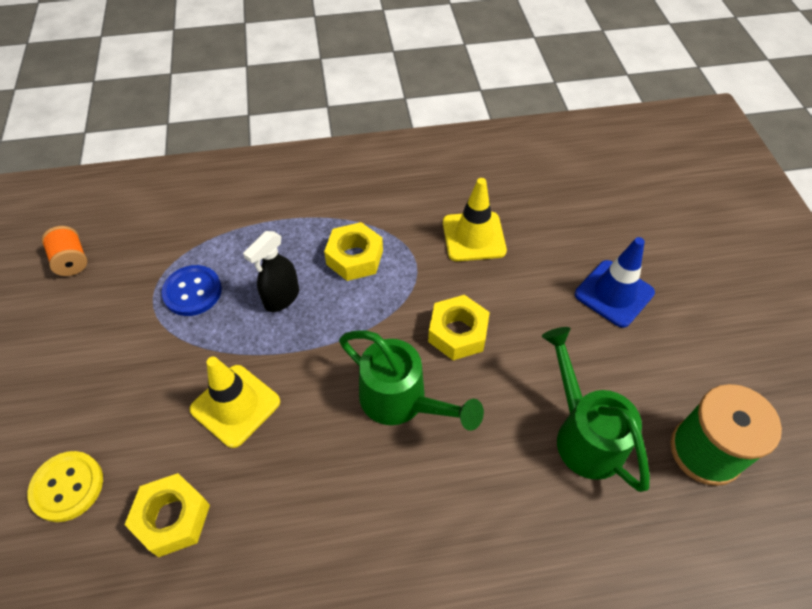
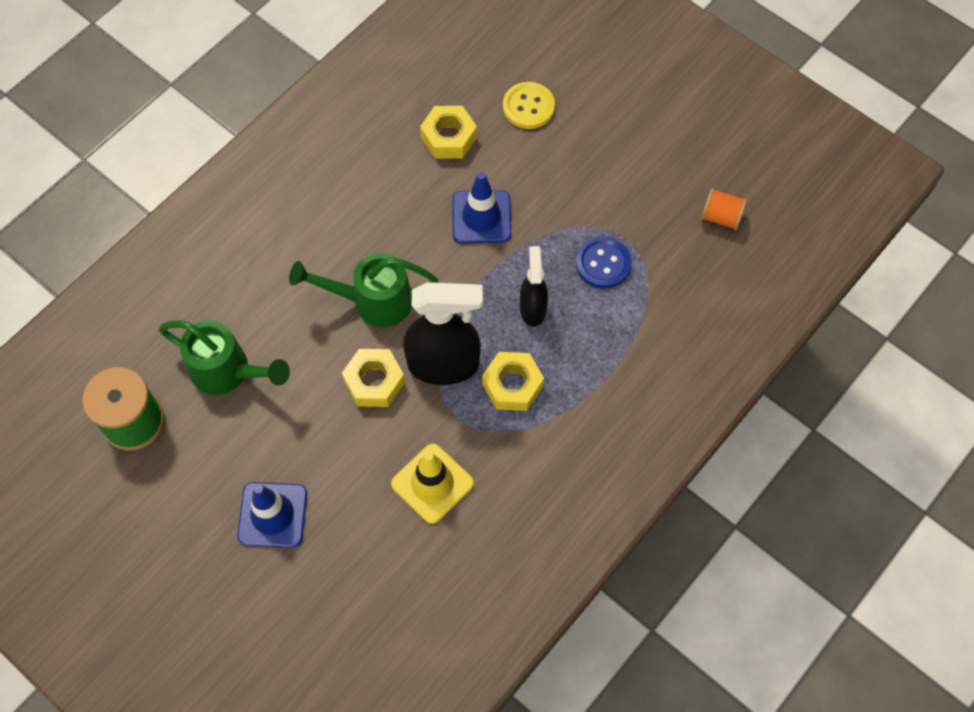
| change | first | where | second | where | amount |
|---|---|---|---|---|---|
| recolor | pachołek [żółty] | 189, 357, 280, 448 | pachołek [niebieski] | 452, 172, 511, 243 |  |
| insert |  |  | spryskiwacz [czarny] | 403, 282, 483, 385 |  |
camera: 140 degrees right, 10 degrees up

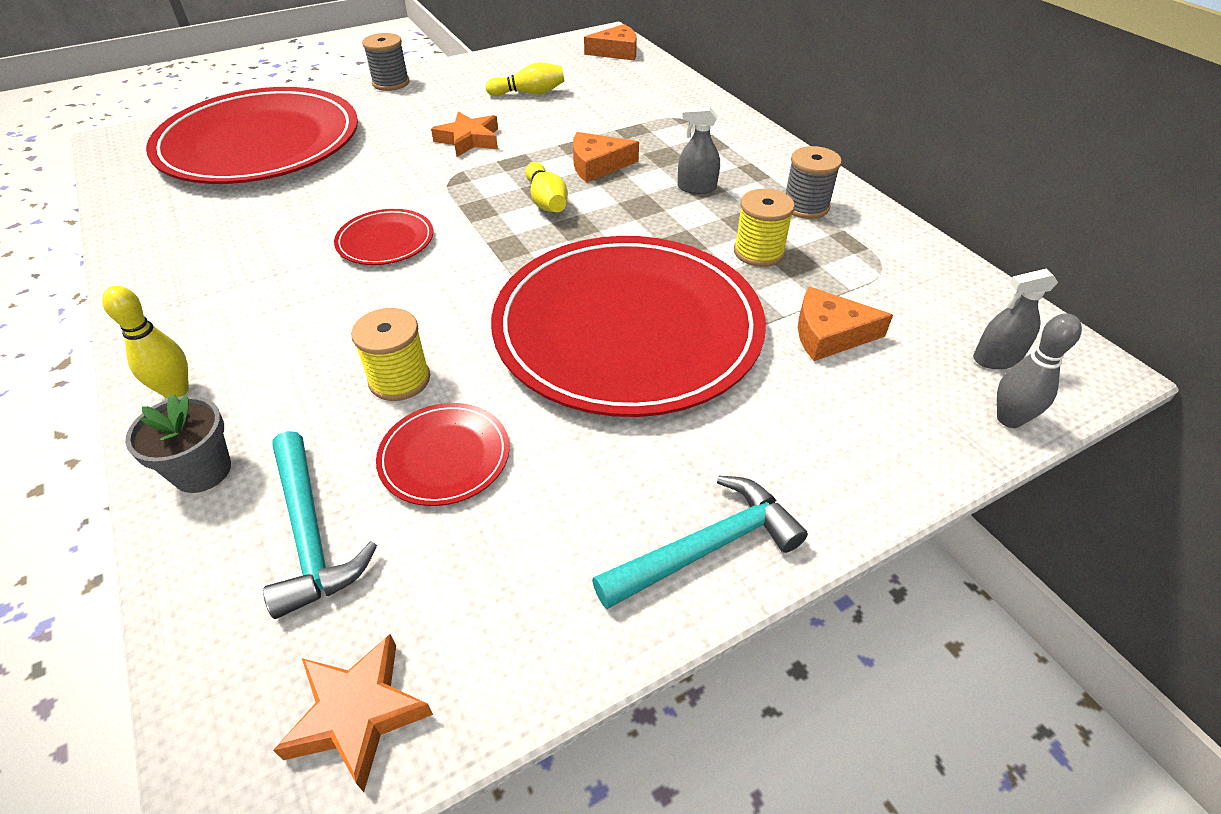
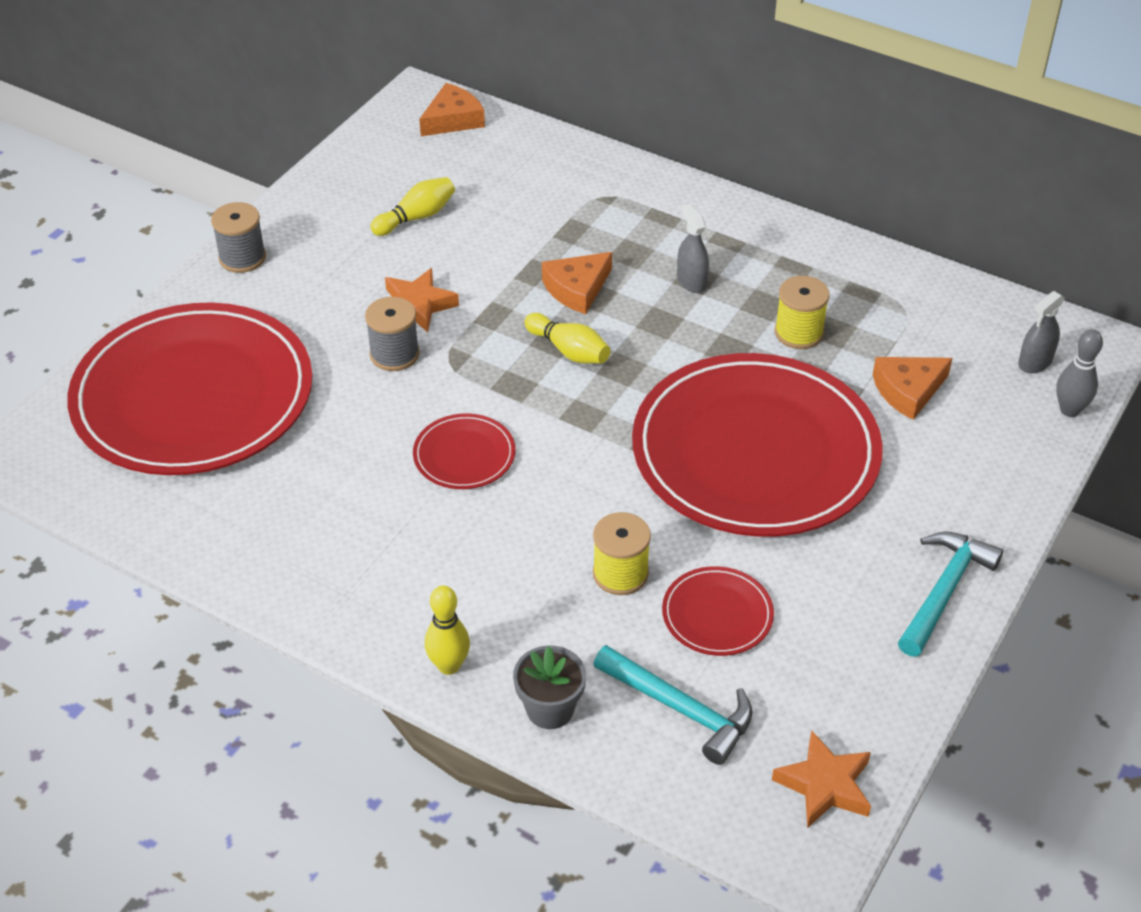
| change | first | where | second | where | amount |
|---|---|---|---|---|---|
| rotate | spryskiwacz [szary] | 678, 107, 720, 194 |  | 677, 204, 709, 293 | 90 degrees clockwise |
| move | szpulka [szary] | 785, 146, 842, 219 |  | 365, 297, 420, 371 |  |
camera: 30 degrees left, 0 degrees up

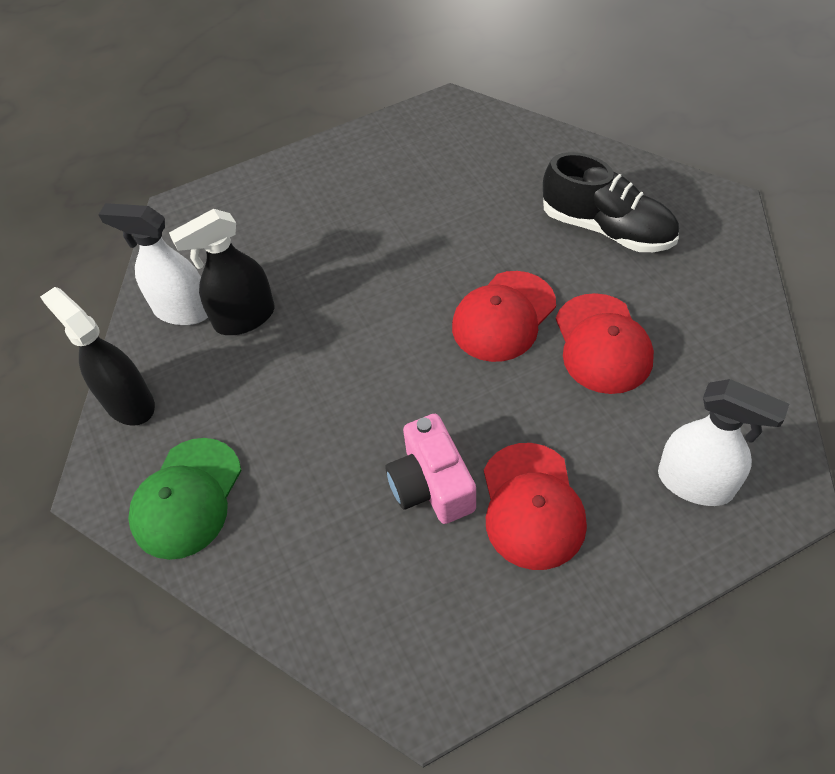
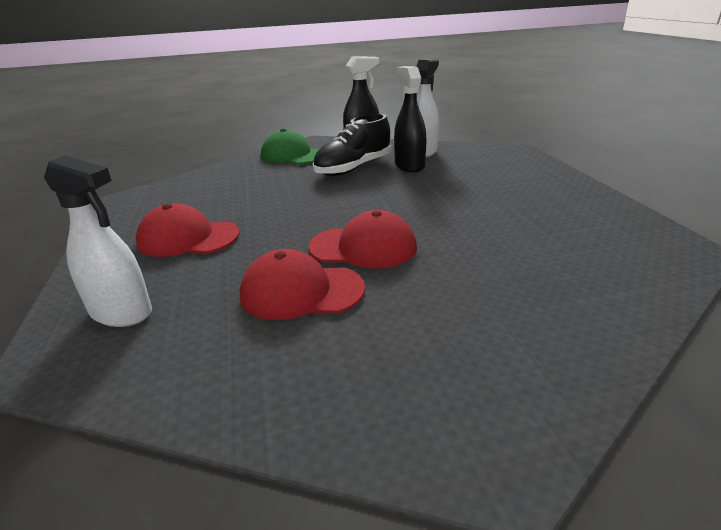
| change | first | where | second | where | amount |
|---|---|---|---|---|---|
| delete | aparat fotograficzny [różowy] | 385, 414, 476, 524 |  |  |  |
| rotate | czapka [czerwony] | 452, 271, 556, 362 |  | 308, 210, 417, 269 | 135 degrees clockwise |
| move | but [czarny] | 543, 152, 679, 252 |  | 313, 114, 391, 176 |  |
| rotate | spryskiwacz [biały] | 658, 379, 789, 506 |  | 44, 156, 152, 327 | 105 degrees counterclockwise |
camera: 100 degrees right, 25 degrees down

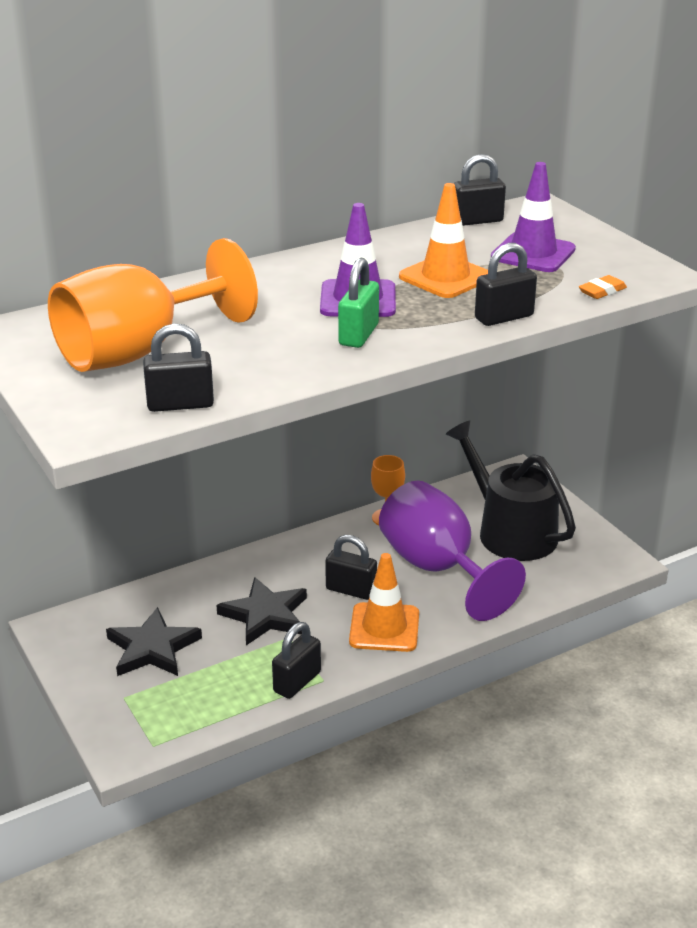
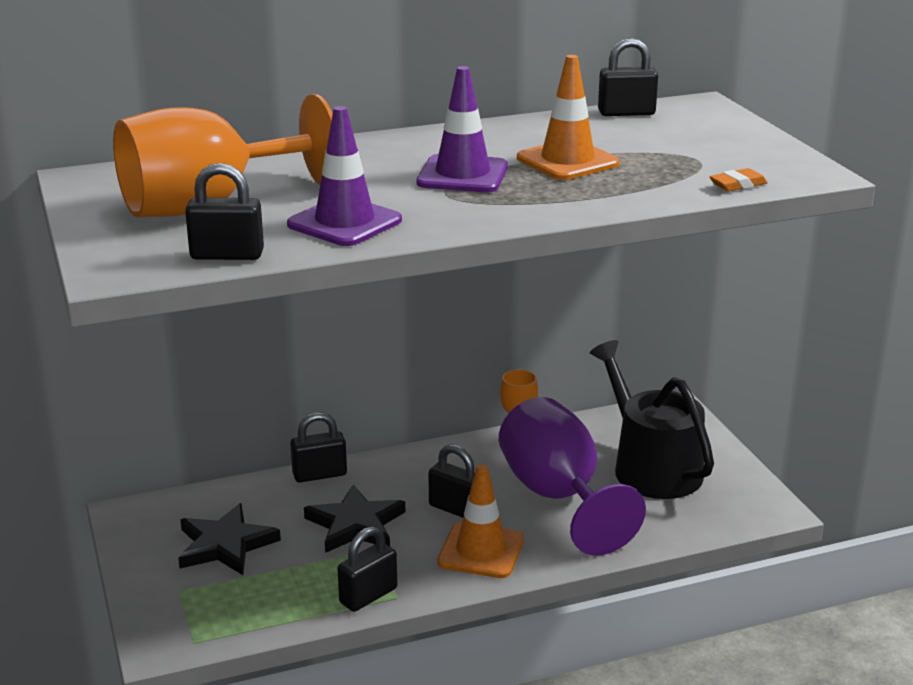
| change | first | where | second | where | amount |
|---|---|---|---|---|---|
| delete | kłódka [zielony] | 338, 258, 379, 348 |  |  |  |
| move | kłódka [czarny] | 475, 243, 537, 326 |  | 290, 412, 347, 482 |  |
| move | pachołek [fioletowy] | 491, 162, 576, 272 |  | 287, 106, 402, 246 |  |
camera: 10 degrees right, 5 degrees down

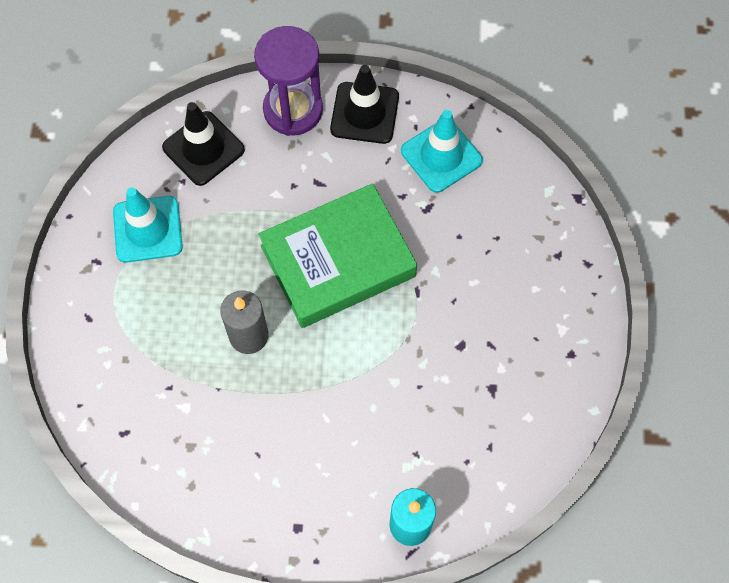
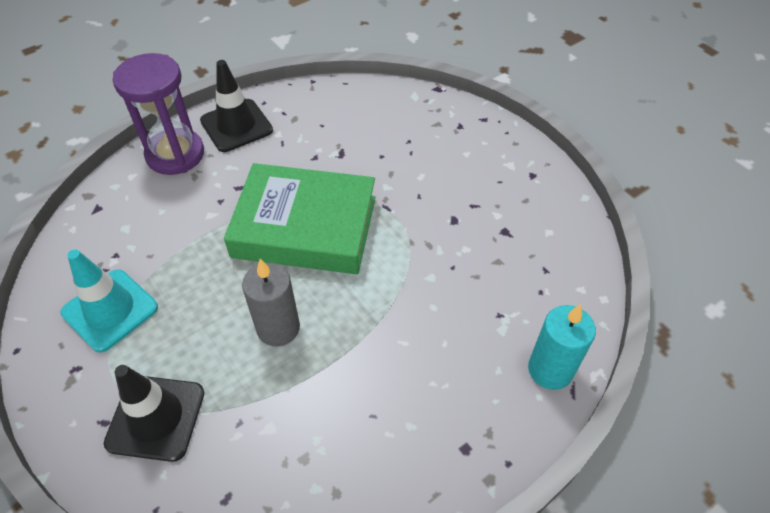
| change | first | where | second | where | amount |
|---|---|---|---|---|---|
| move | pachołek [czarny] | 162, 102, 245, 186 |  | 104, 365, 204, 462 |  |
| rotate | książka [zielony] | 258, 183, 417, 328 |  | 224, 163, 376, 274 | 75 degrees clockwise |
| delete | pachołek [turkusowy] | 401, 110, 483, 193 |  |  |  |
camera: 40 degrees left, 15 degrees down

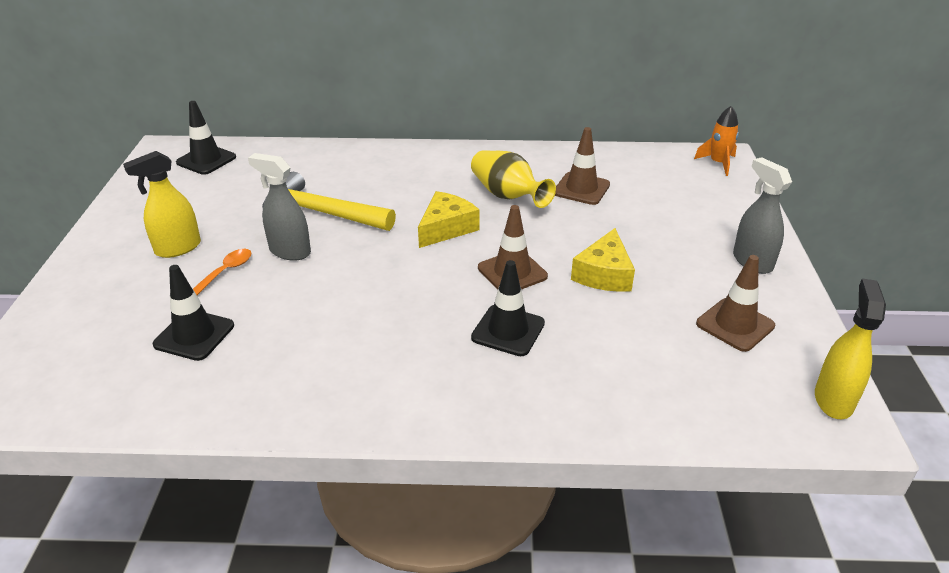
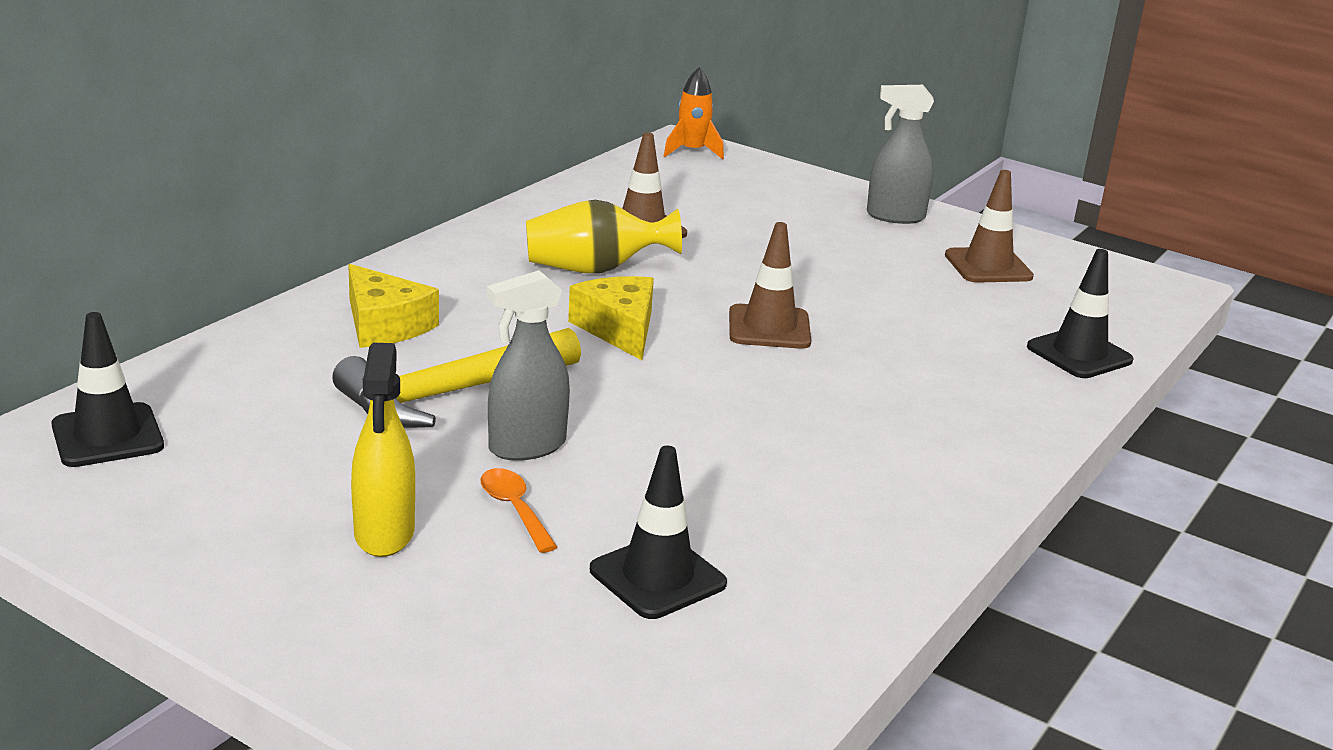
| change | first | where | second | where | amount |
|---|---|---|---|---|---|
| move | pachołek [czarny] | 471, 260, 545, 356 |  | 1027, 249, 1134, 378 |  |
| move | ser [żółty] | 571, 228, 635, 292 |  | 348, 264, 439, 348 |  |
| delete | spryskiwacz [żółty] | 815, 278, 886, 419 |  |  |  |
camera: 60 degrees left, 10 degrees down

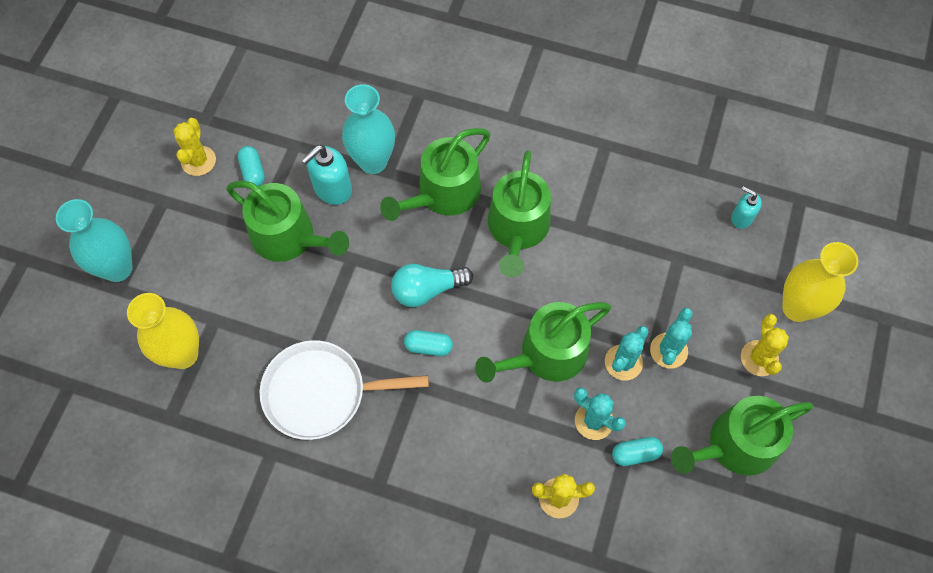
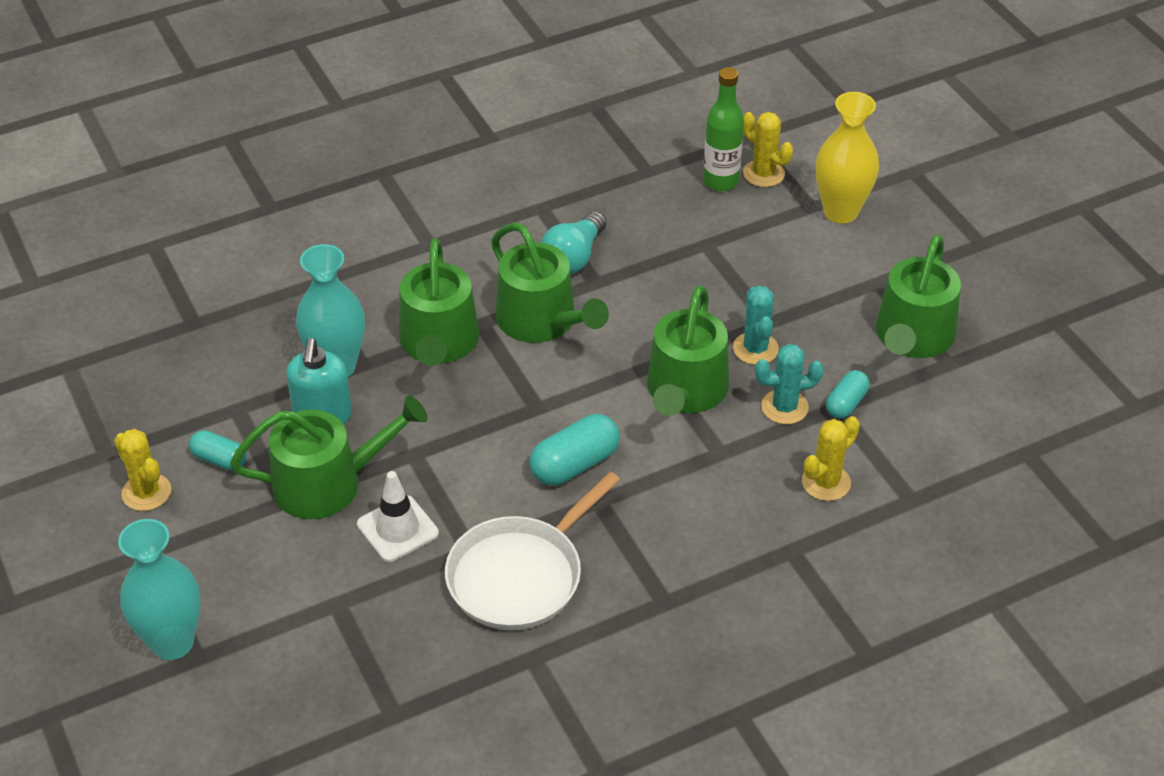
| change | first | where | second | where | amount |
|---|---|---|---|---|---|
| delete | wazon [żółty] | 127, 293, 199, 369 |  |  |  |
| move | żarówka [turkusowy] | 391, 264, 473, 307 |  | 541, 211, 607, 274 |  |
| resize | kapsułka [turkusowy] | 404, 330, 453, 356 |  | 529, 414, 620, 485 | x1.61 |
| delete | kaktus [turkusowy] | 650, 308, 692, 369 |  |  |  |
| replace | dozownik mydła [turkusowy] | 731, 186, 762, 229 | butelka [zielony] | 703, 67, 744, 191 |  |
| move | kaktus [żółty] | 741, 314, 789, 376 |  | 743, 112, 793, 187 |  |
| insert |  |  | pachołek [biały] | 357, 471, 439, 562 |  |
camera: 45 degrees left, 20 degrees down

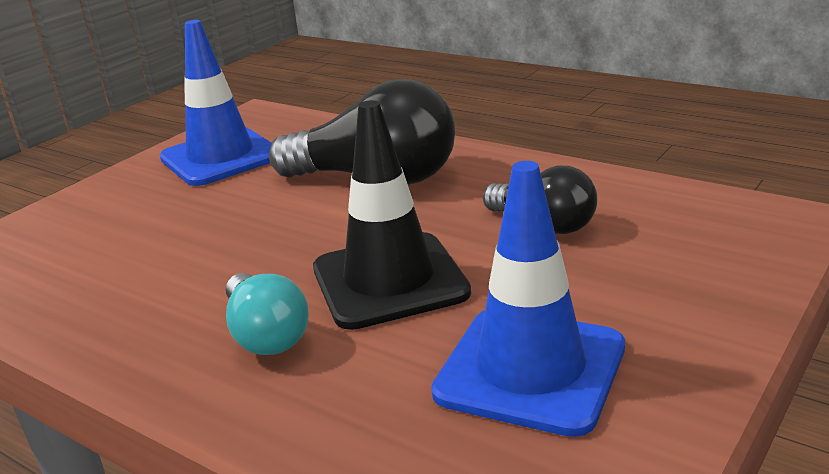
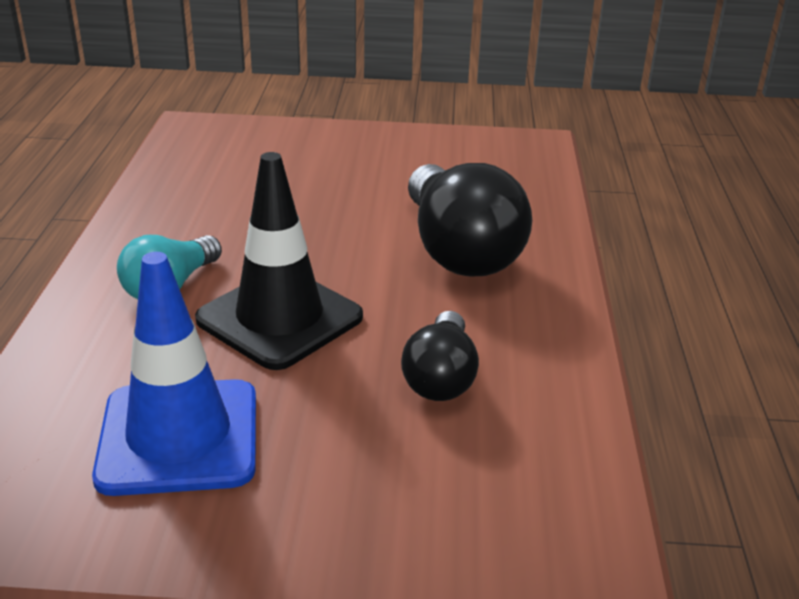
| change | first | where | second | where | amount |
|---|---|---|---|---|---|
| delete | pachołek [niebieski] | 160, 20, 272, 186 |  |  |  |
camera: 55 degrees right, 5 degrees up

